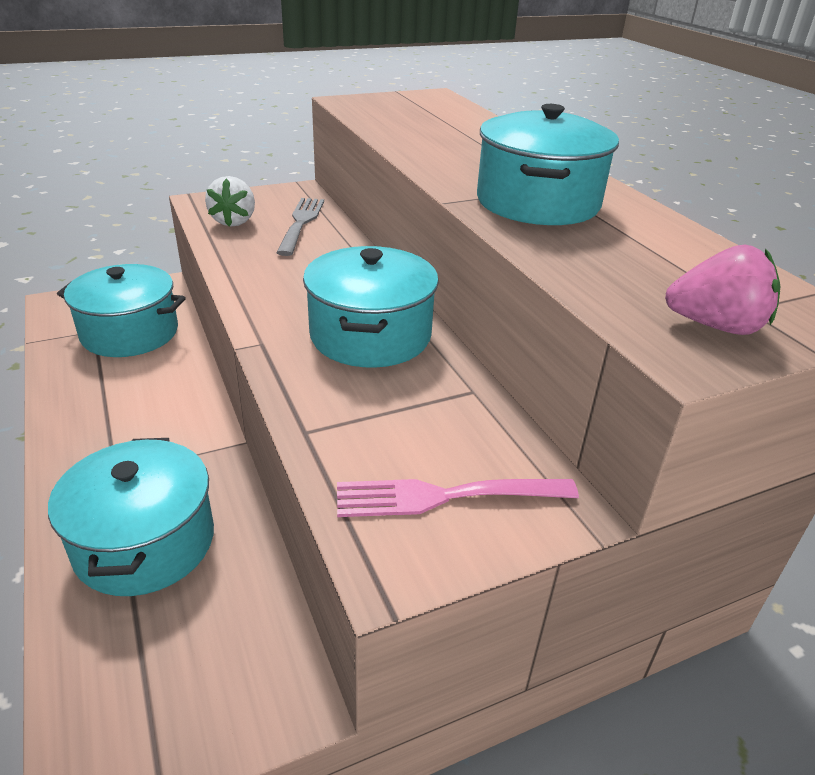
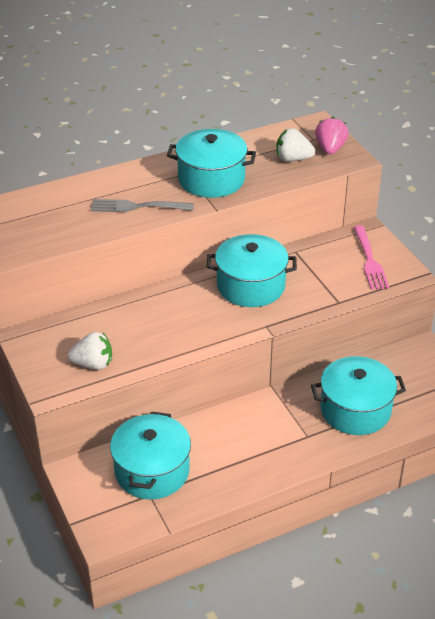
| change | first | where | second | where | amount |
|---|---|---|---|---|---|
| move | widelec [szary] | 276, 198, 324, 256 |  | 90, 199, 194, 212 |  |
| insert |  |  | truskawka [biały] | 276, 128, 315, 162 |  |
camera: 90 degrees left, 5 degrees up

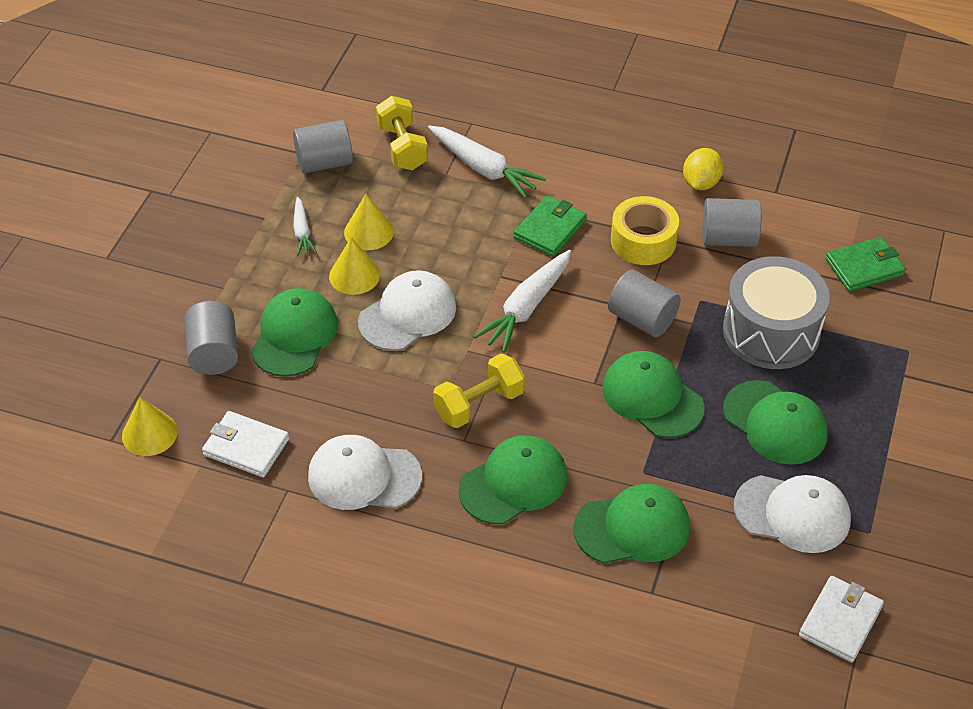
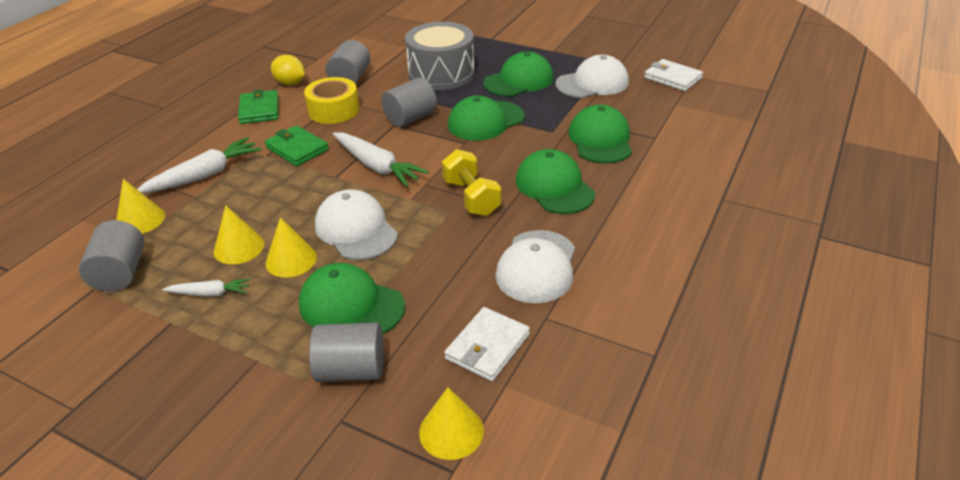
| change | first | where | second | where | amount |
|---|---|---|---|---|---|
| replace | hantel [żółty] | 376, 96, 428, 170 | stożek [żółty] | 116, 179, 165, 234 |  |
| rotate | czapka [biały] | 734, 475, 851, 553 |  | 555, 55, 629, 98 | 45 degrees clockwise |
| move | portfel [zielony] | 825, 237, 906, 292 |  | 238, 89, 278, 124 |  |
camera: 80 degrees left, 10 degrees down

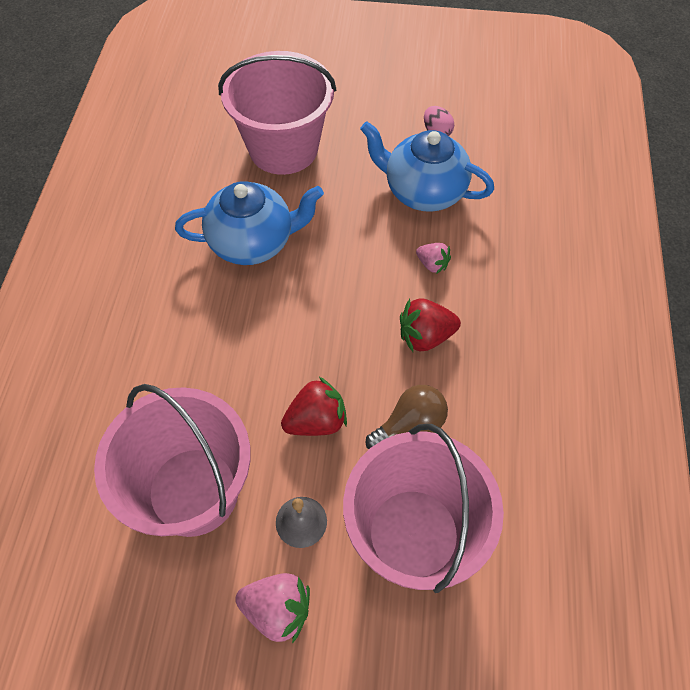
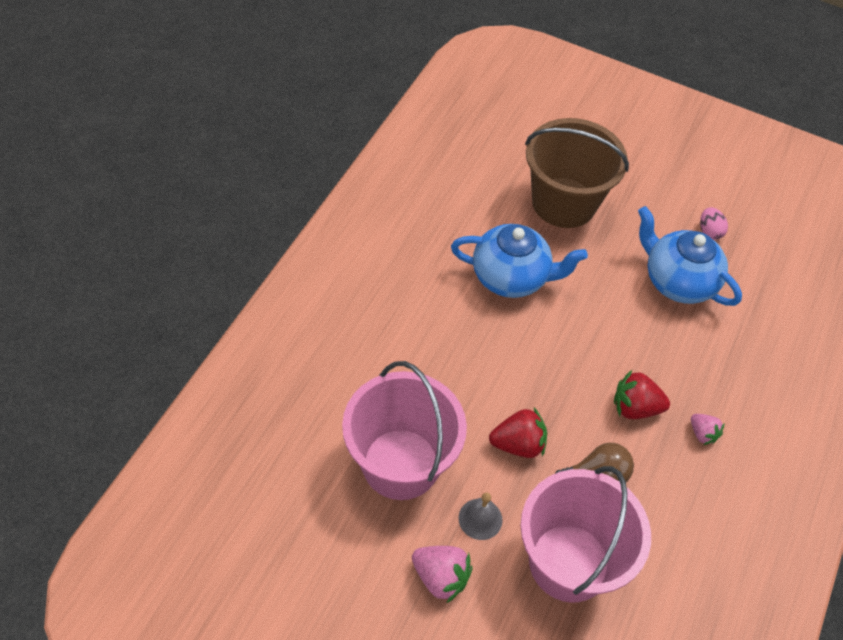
| change | first | where | second | where | amount |
|---|---|---|---|---|---|
| recolor | wiadro [różowy] | 218, 51, 336, 175 | wiadro [brązowy] | 525, 118, 629, 228 |  |
| move | truskawka [różowy] | 416, 243, 451, 274 |  | 691, 414, 724, 445 |  |
camera: 15 degrees right, 5 degrees down

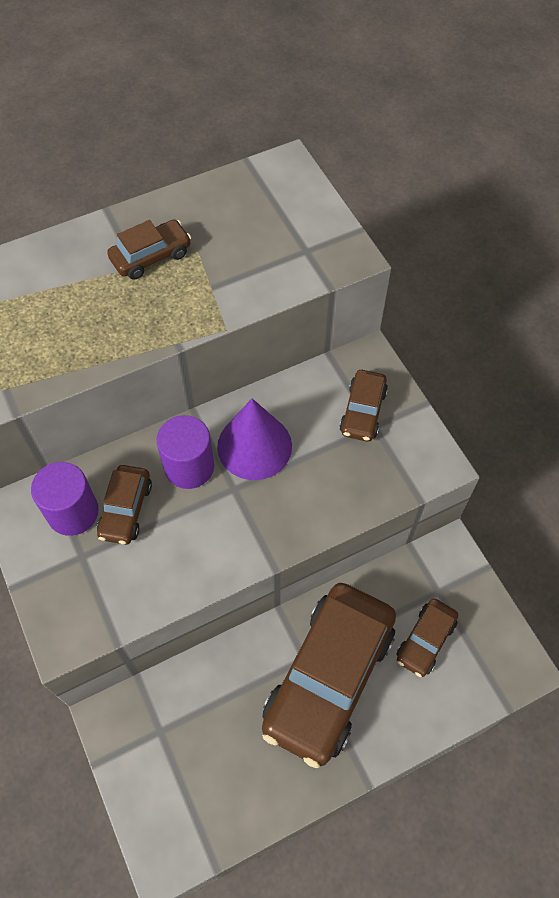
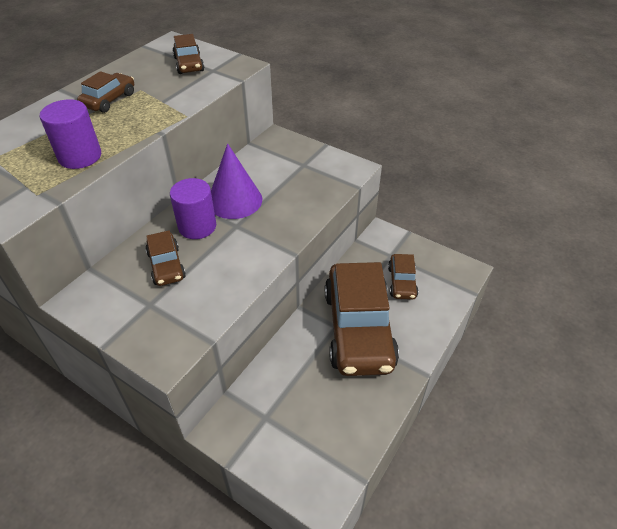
| change | first | where | second | where | amount |
|---|---|---|---|---|---|
| move | walec [fioletowy] | 31, 462, 99, 536 |  | 40, 99, 101, 169 |  |
| move | samochód [brązowy] | 339, 370, 388, 442 |  | 172, 34, 204, 74 |  |
camera: 30 degrees left, 15 degrees down

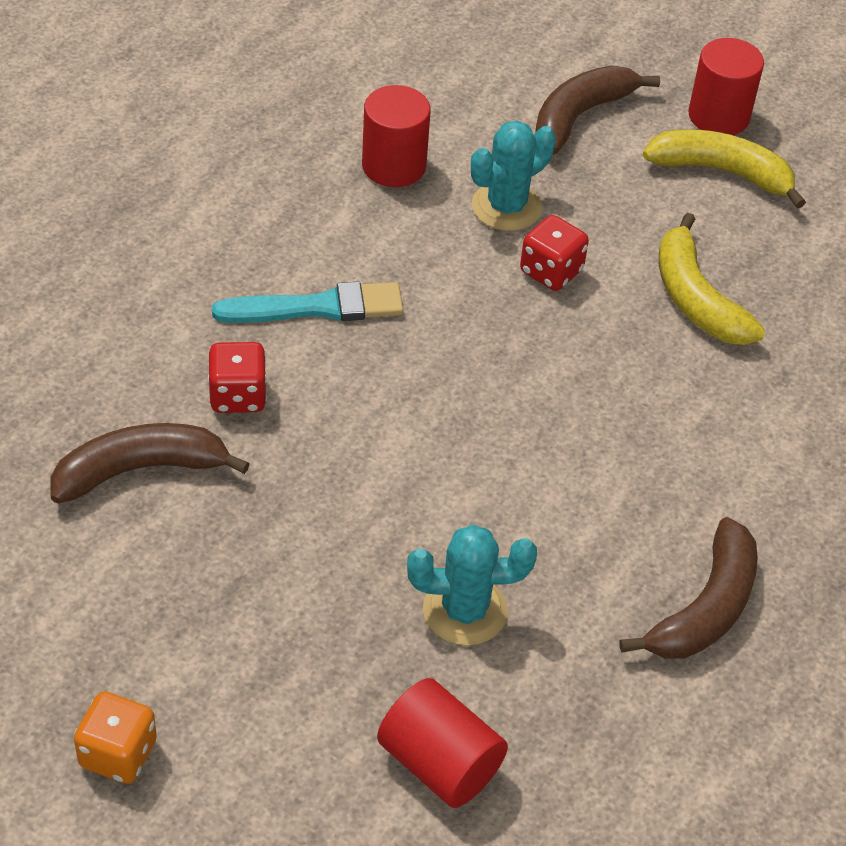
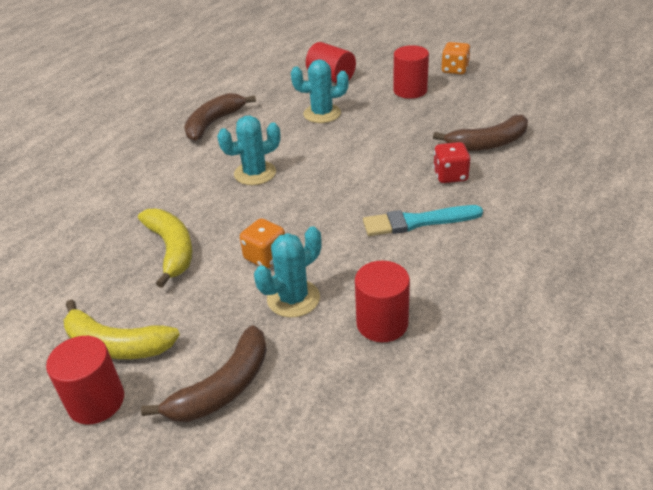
| change | first | where | second | where | amount |
|---|---|---|---|---|---|
| recolor | kostka do gry [czerwony] | 520, 215, 589, 291 | kostka do gry [pomarańczowy] | 240, 218, 285, 268 |  |
| insert |  |  | kaktus [turkusowy] | 217, 115, 281, 185 |  |
| insert |  |  | walec [czerwony] | 393, 45, 429, 99 |  |
camera: 175 degrees left, 10 degrees down

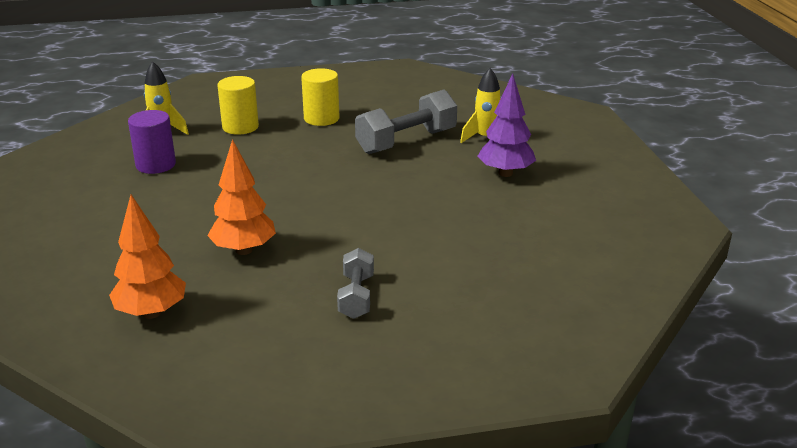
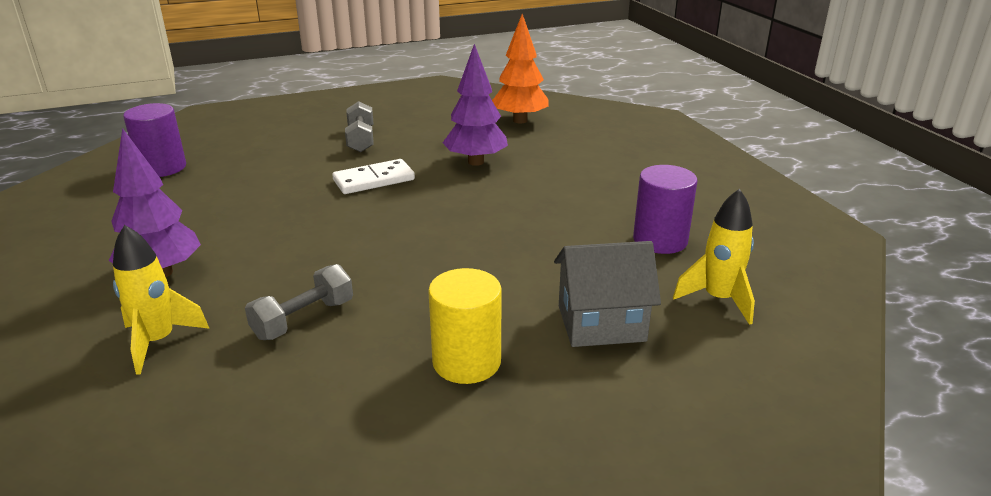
| change | first | where | second | where | amount |
|---|---|---|---|---|---|
| recolor | drzewko [pomarańczowy] | 207, 139, 276, 255 | drzewko [fioletowy] | 443, 44, 508, 166 |  |
| replace | walec [żółty] | 217, 76, 259, 135 | domek [szary] | 554, 241, 661, 347 |  |
| resize | hantel [szary] | 355, 90, 457, 154 |  | 245, 264, 353, 340 | x0.59 |
| insert |  |  | walec [fioletowy] | 123, 103, 186, 177 |  |
| insert |  |  | kostka domina [biały] | 332, 159, 415, 194 |  |
camera: 170 degrees right, 0 degrees up

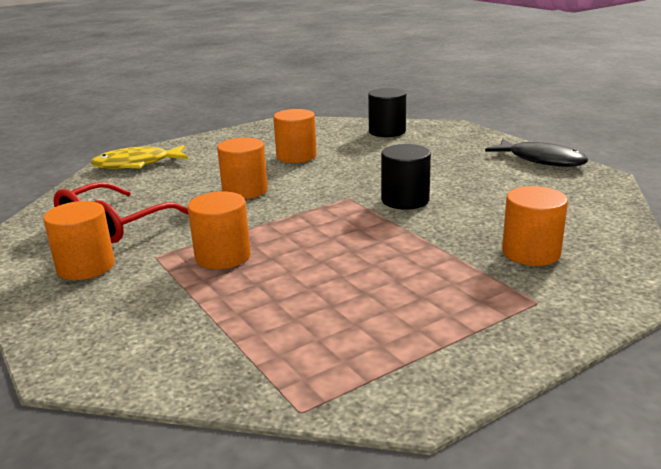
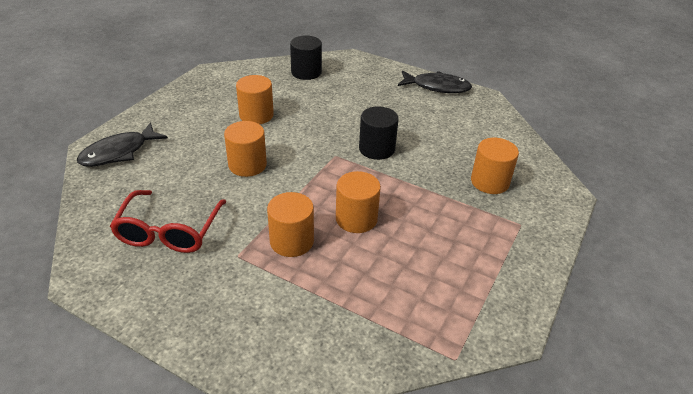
| change | first | where | second | where | amount |
|---|---|---|---|---|---|
| move | walec [pomarańczowy] | 43, 201, 115, 280 |  | 336, 171, 381, 233 |  |
| recolor | ryba [żółty] | 90, 145, 188, 169 | ryba [czarny] | 77, 123, 168, 167 |  |
camera: 30 degrees left, 15 degrees up

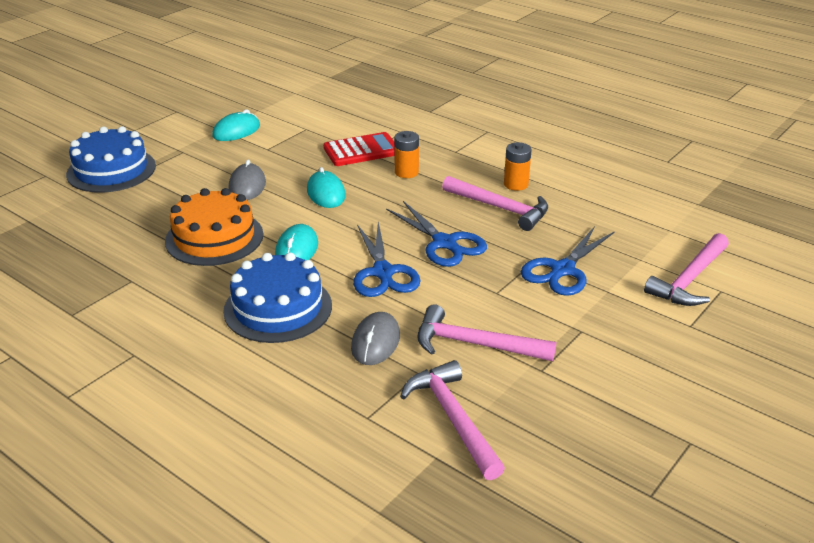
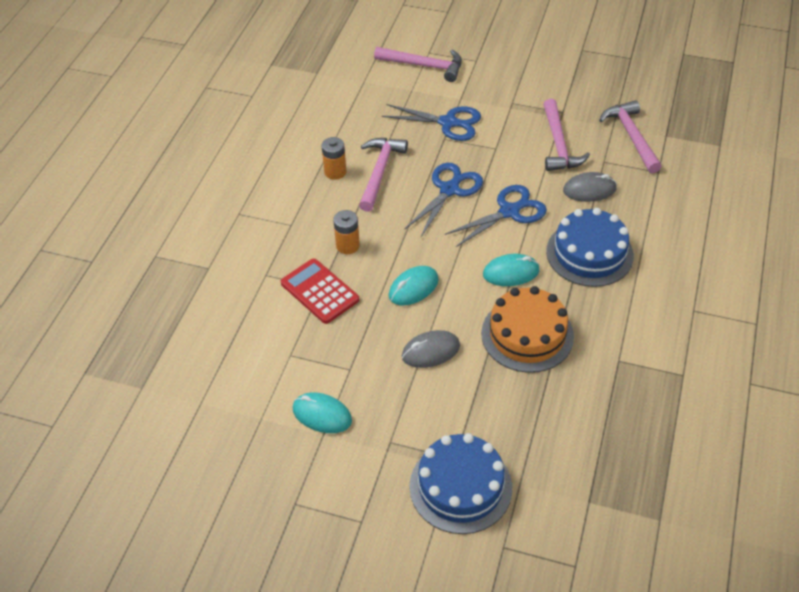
| change | first | where | second | where | amount |
|---|---|---|---|---|---|
| rotate | młotek [różowy] | 400, 360, 505, 480 |  | 599, 100, 662, 173 | 120 degrees clockwise |
camera: 110 degrees left, 15 degrees up

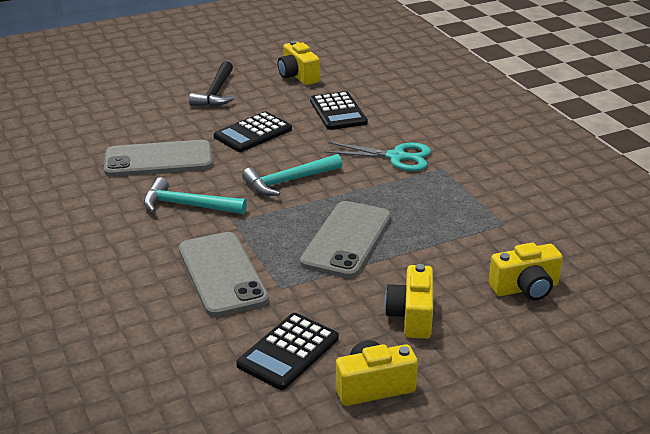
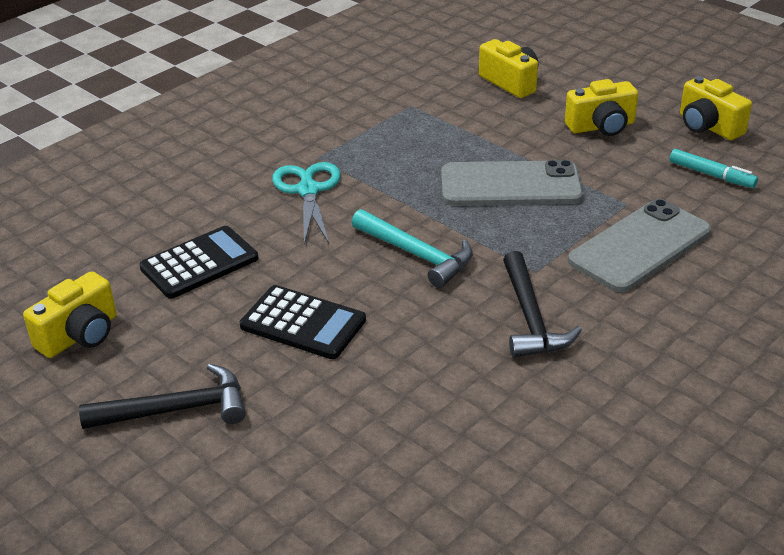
| change | first | where | second | where | amount |
|---|---|---|---|---|---|
| delete | telefon [szary] | 104, 140, 212, 177 |  |  |  |
| recolor | młotek [turkusowy] | 144, 177, 247, 214 | młotek [czarny] | 503, 251, 582, 358 |  |
| replace | kalkulator [czarny] | 236, 313, 339, 390 | flamaster [turkusowy] | 670, 149, 758, 188 |  |
camera: 110 degrees left, 5 degrees up

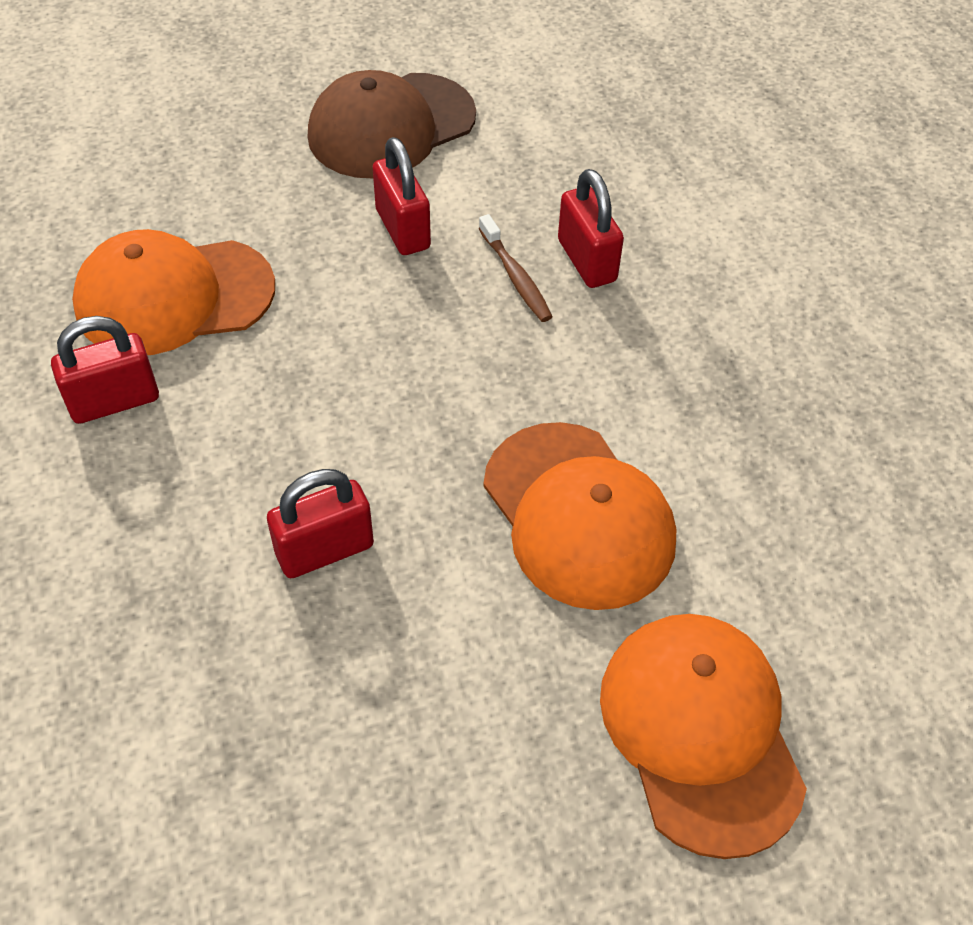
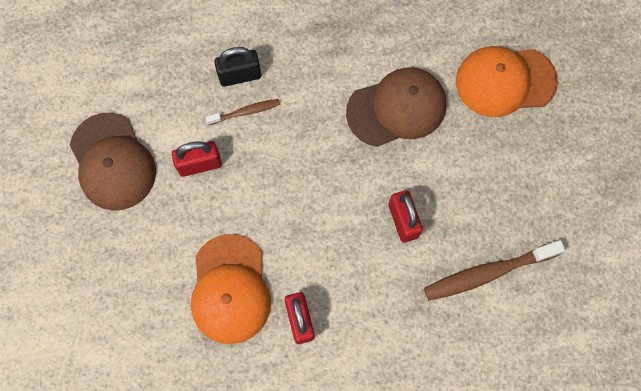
| change | first | where | second | where | amount |
|---|---|---|---|---|---|
| recolor | czapka [pomarańczowy] | 483, 422, 676, 610 | czapka [brązowy] | 346, 67, 446, 147 |  |
| recolor | kłódka [czerwony] | 558, 169, 624, 288 | kłódka [czarny] | 214, 47, 261, 87 |  |
| insert |  |  | szczoteczka do zębów [brązowy] | 424, 240, 565, 300 |  |
camera: 80 degrees left, 20 degrees up

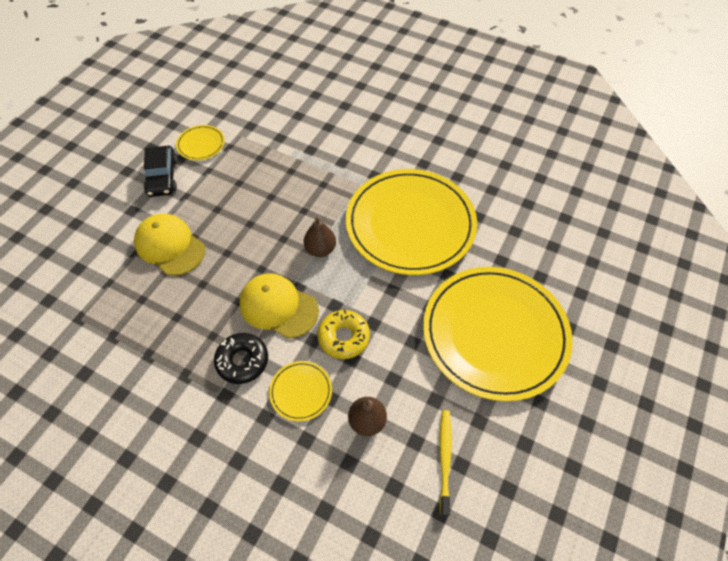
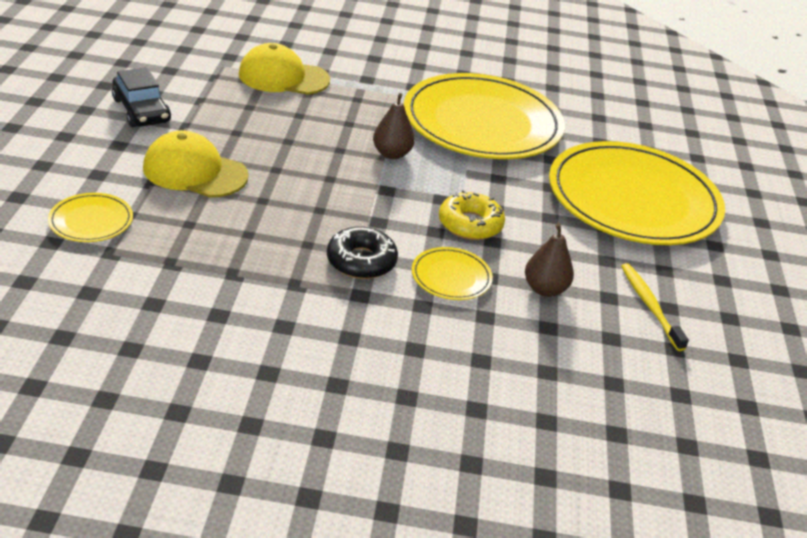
| change | first | where | second | where | amount |
|---|---|---|---|---|---|
| move | talerz [żółty] | 176, 125, 225, 160 |  | 48, 193, 133, 242 |  |
| move | czapka [żółty] | 239, 273, 319, 338 |  | 239, 43, 330, 95 |  |
camera: 25 degrees left, 20 degrees down

